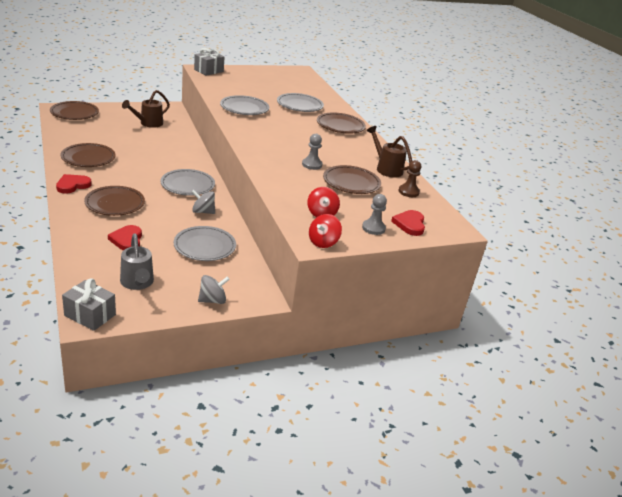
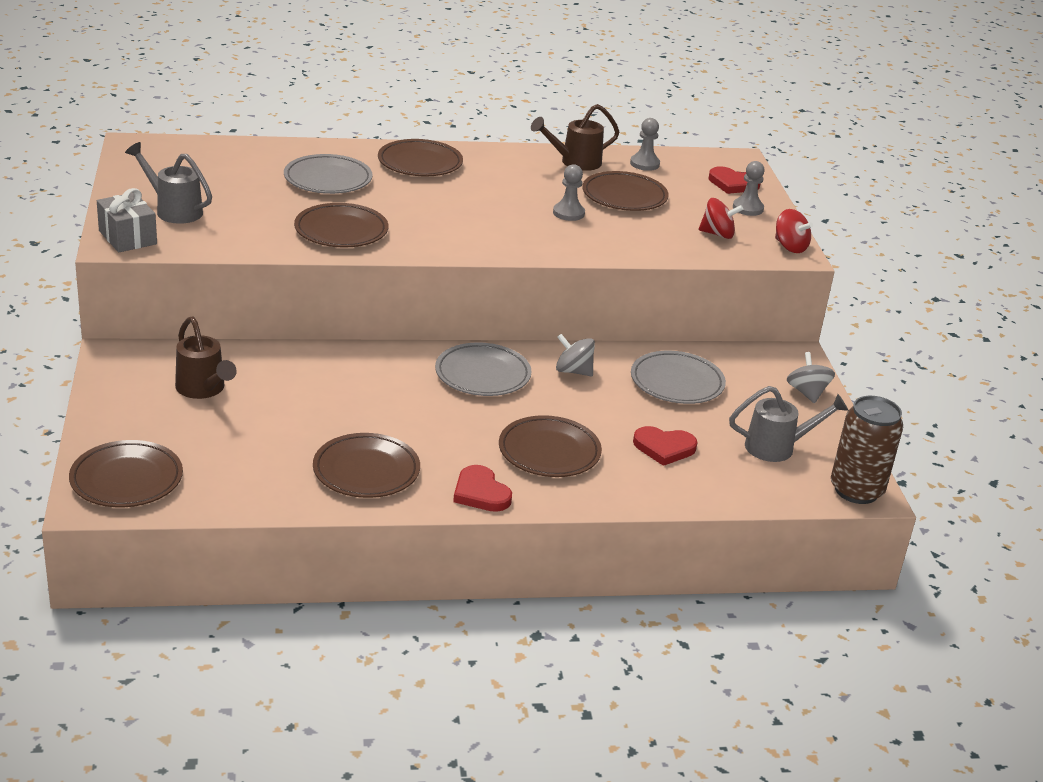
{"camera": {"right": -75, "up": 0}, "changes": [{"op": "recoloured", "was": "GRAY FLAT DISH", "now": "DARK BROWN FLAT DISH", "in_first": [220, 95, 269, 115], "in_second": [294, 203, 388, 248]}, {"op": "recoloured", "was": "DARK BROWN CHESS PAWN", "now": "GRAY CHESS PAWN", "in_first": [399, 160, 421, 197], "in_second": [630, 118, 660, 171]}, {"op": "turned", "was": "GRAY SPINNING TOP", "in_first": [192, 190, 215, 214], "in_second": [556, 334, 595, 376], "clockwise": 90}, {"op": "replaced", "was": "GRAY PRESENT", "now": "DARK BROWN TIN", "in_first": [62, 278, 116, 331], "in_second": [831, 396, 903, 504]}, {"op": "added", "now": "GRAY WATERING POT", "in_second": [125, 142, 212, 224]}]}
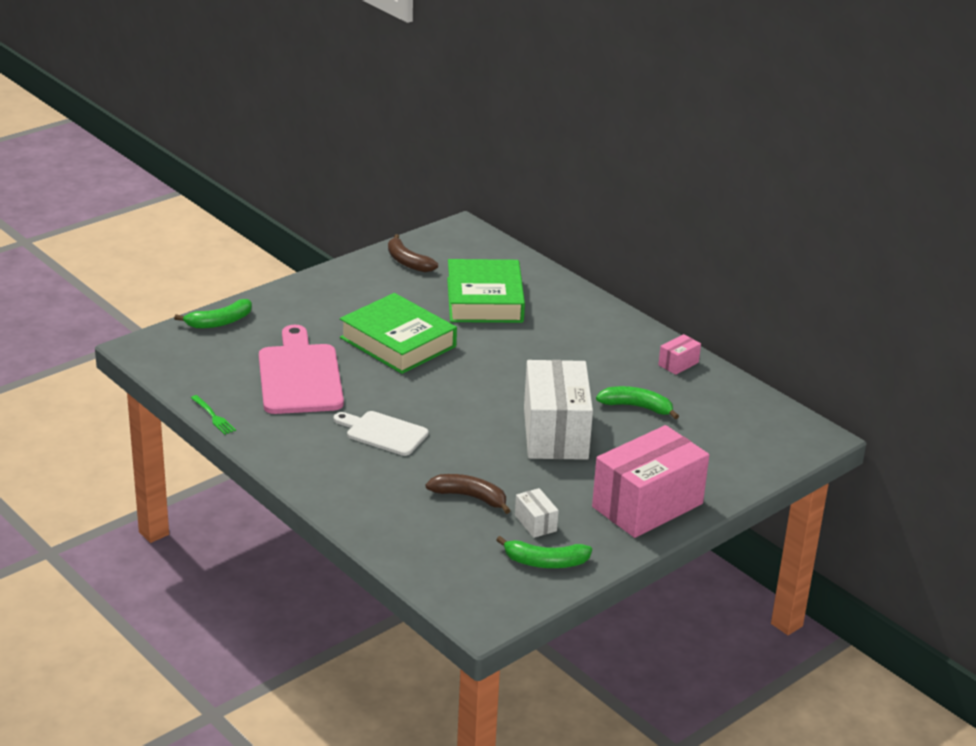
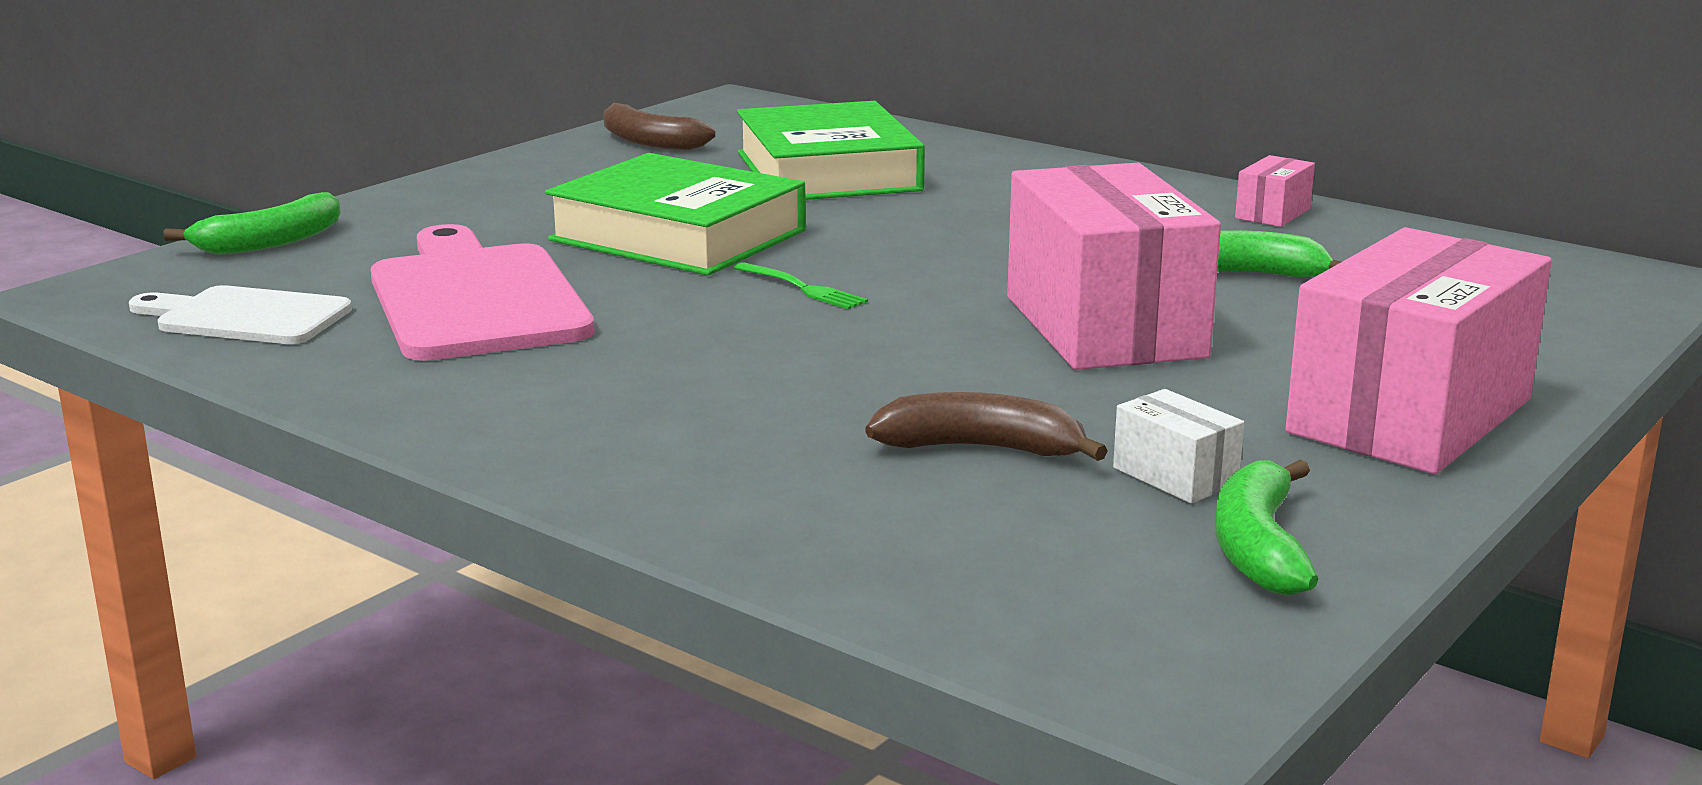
{"camera": {"right": -10, "up": -10}, "changes": [{"op": "recoloured", "was": "PURE WHITE BOX", "now": "PINK BOX", "in_first": [524, 360, 593, 460], "in_second": [1007, 163, 1221, 370]}, {"op": "moved", "was": "LEAF-GREEN DINNER FORK", "in_first": [191, 395, 236, 435], "in_second": [734, 262, 868, 309]}, {"op": "moved", "was": "PURE WHITE CUTTING BOARD", "in_first": [334, 411, 428, 456], "in_second": [129, 285, 352, 344]}, {"op": "turned", "was": "LEAF-GREEN BANANA FRUIT", "in_first": [496, 536, 592, 568], "in_second": [1215, 460, 1318, 596], "clockwise": 105}]}
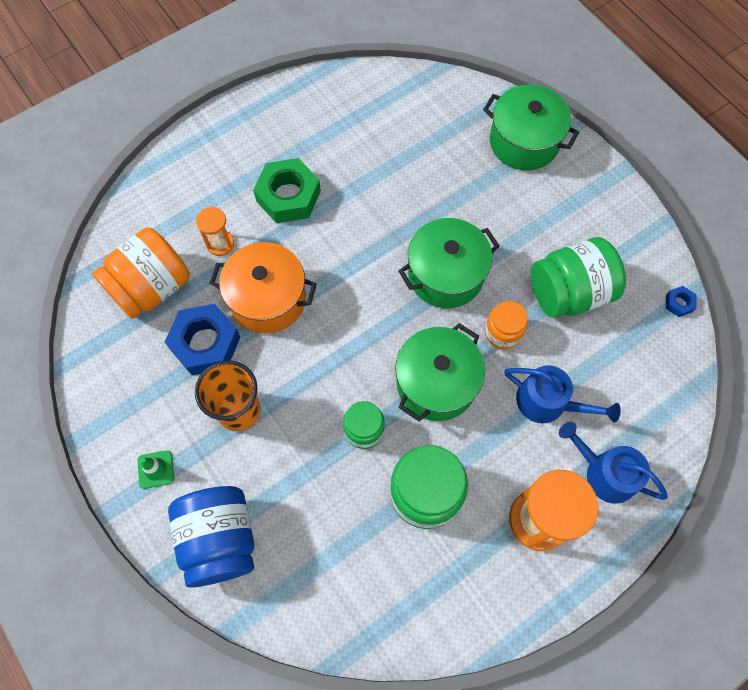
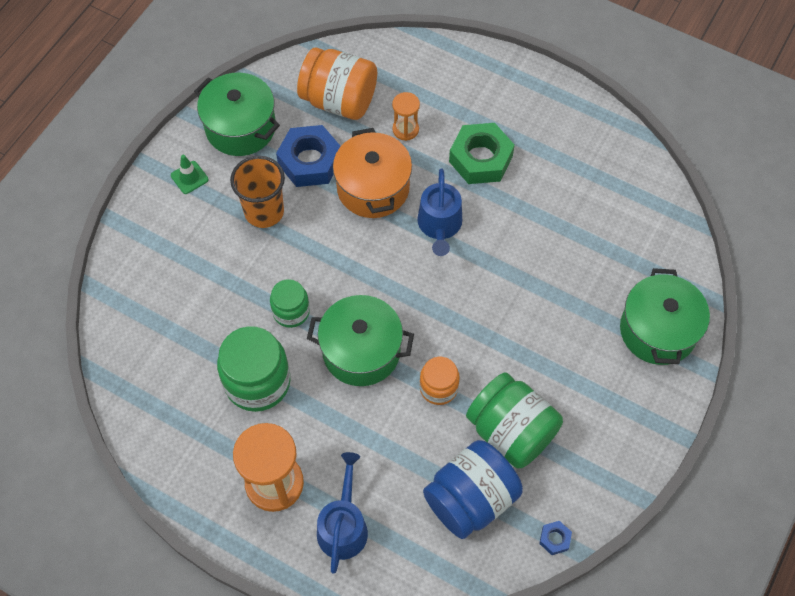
{"camera": {"right": 65, "up": -5}, "changes": [{"op": "moved", "was": "LEAF-GREEN STOCKPOT", "in_first": [398, 218, 500, 308], "in_second": [194, 73, 280, 156]}, {"op": "moved", "was": "COBALT WATERING POT", "in_first": [504, 365, 621, 423], "in_second": [417, 168, 462, 256]}, {"op": "moved", "was": "COBALT PRESERVE JAR", "in_first": [168, 486, 254, 588], "in_second": [423, 440, 523, 539]}]}
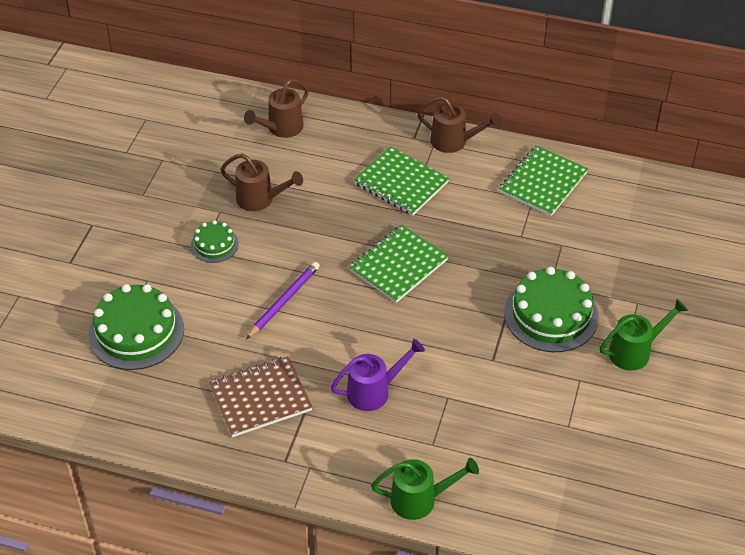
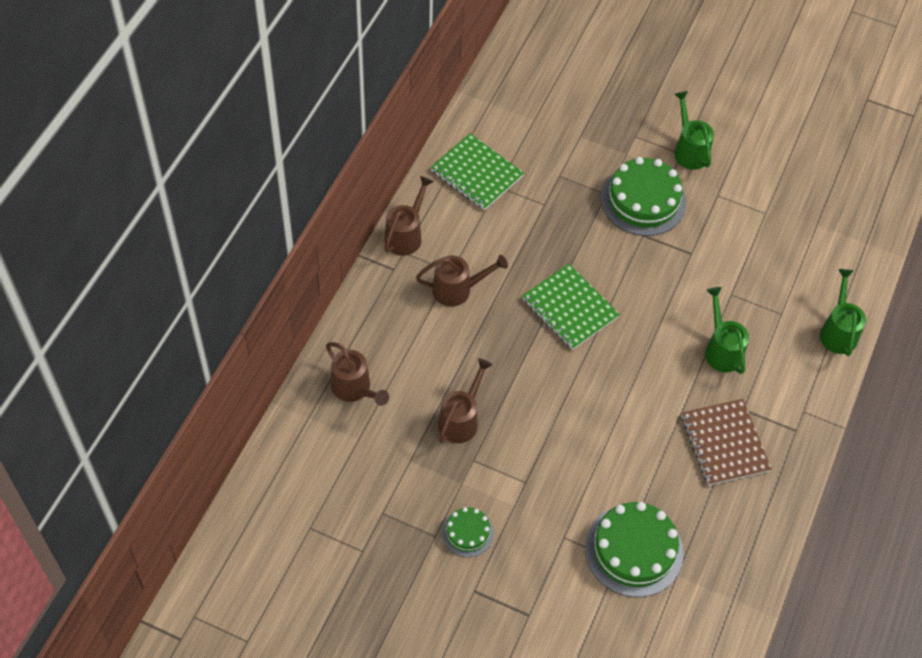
{"camera": {"right": -85, "up": 10}, "changes": [{"op": "replaced", "was": "LEAF-GREEN NOTEPAD", "now": "DARK BROWN WATERING POT", "in_first": [354, 146, 449, 216], "in_second": [416, 255, 508, 307]}, {"op": "moved", "was": "LEAF-GREEN LAYER CAKE", "in_first": [191, 220, 239, 263], "in_second": [442, 507, 494, 557]}, {"op": "removed", "was": "ROYAL PURPLE PENCIL", "in_first": [246, 262, 320, 339]}, {"op": "recoloured", "was": "ROYAL PURPLE WATERING POT", "now": "LEAF-GREEN WATERING POT", "in_first": [331, 339, 425, 411], "in_second": [705, 287, 749, 374]}]}
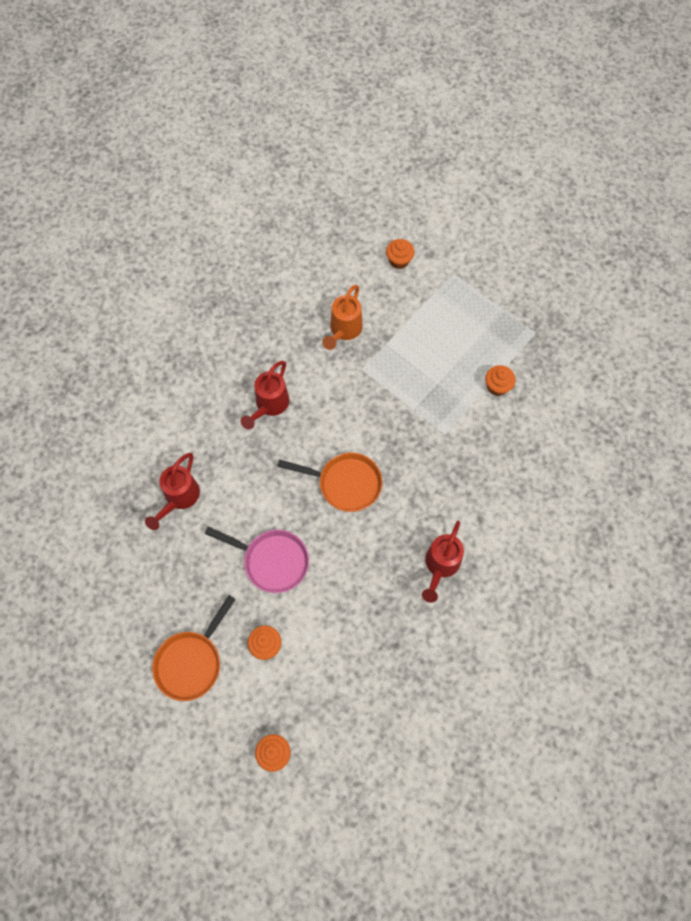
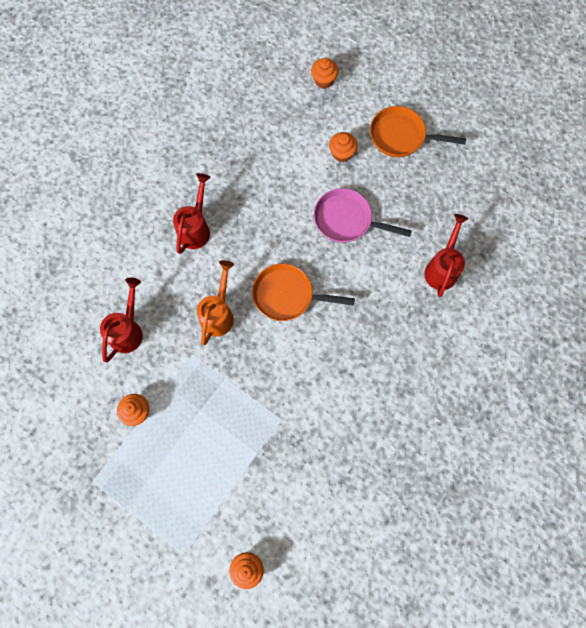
{"camera": {"right": 175, "up": 5}, "changes": [{"op": "moved", "was": "ORANGE WATERING POT", "in_first": [322, 285, 363, 350], "in_second": [197, 260, 234, 345]}, {"op": "moved", "was": "RED WATERING POT", "in_first": [241, 361, 289, 429], "in_second": [100, 278, 143, 362]}, {"op": "turned", "was": "ORANGE SKILLET", "in_first": [152, 595, 236, 701], "in_second": [370, 106, 466, 157], "clockwise": -105}]}
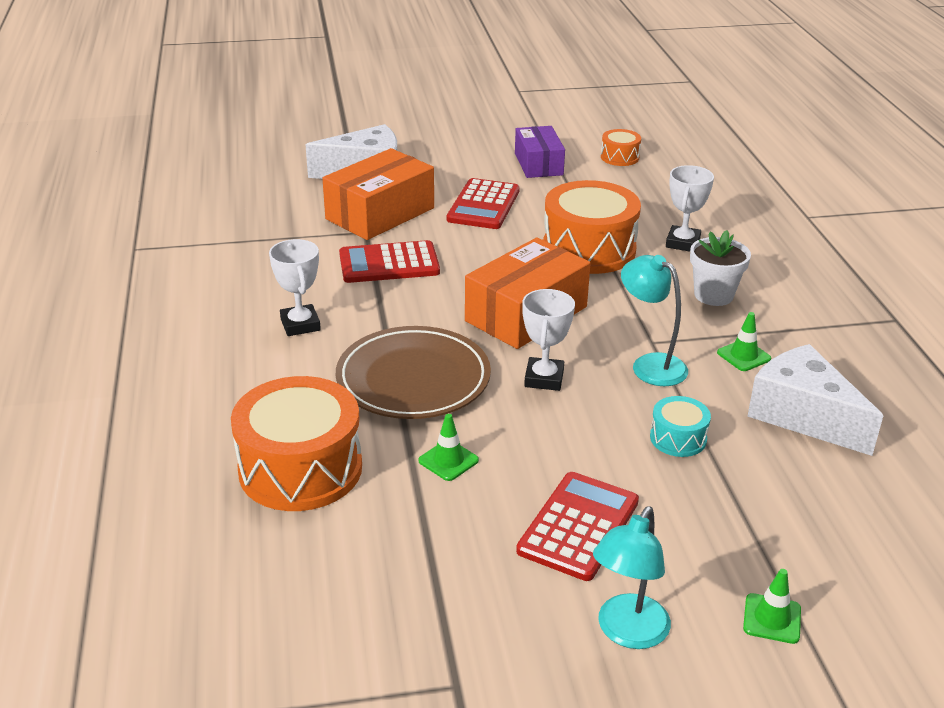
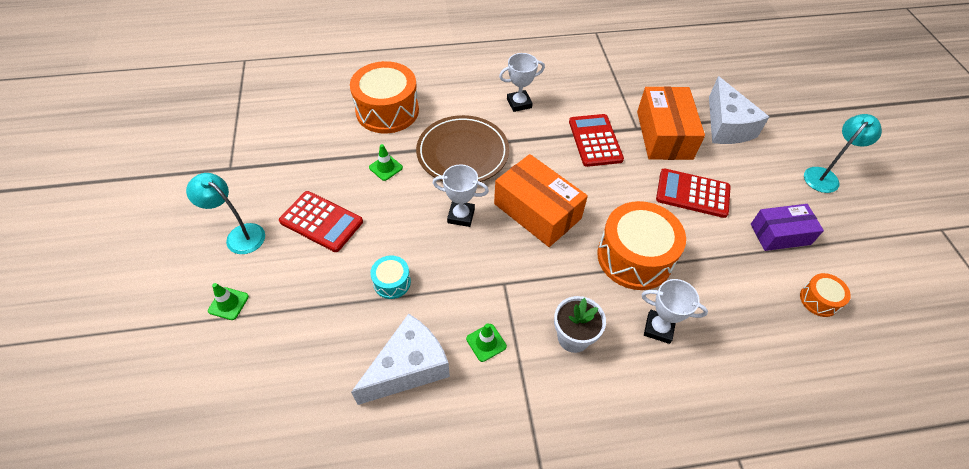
{"camera": {"right": 90, "up": 20}, "changes": [{"op": "turned", "was": "ORANGE BOX", "in_first": [322, 148, 434, 240], "in_second": [637, 86, 705, 160], "clockwise": 45}, {"op": "moved", "was": "TEAL READING LAMP", "in_first": [621, 255, 688, 386], "in_second": [804, 114, 882, 193]}]}
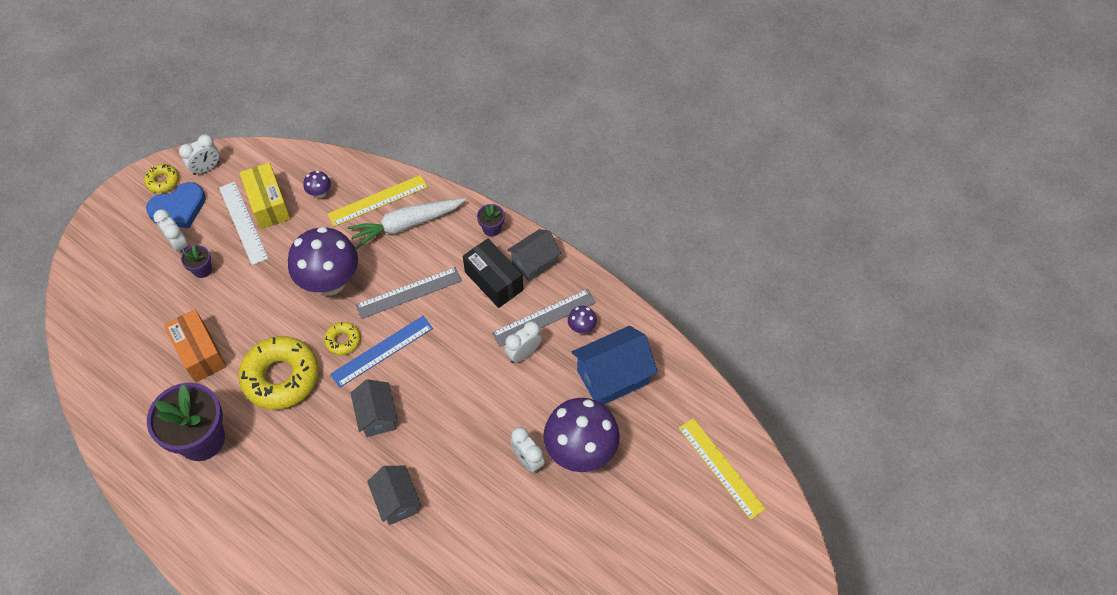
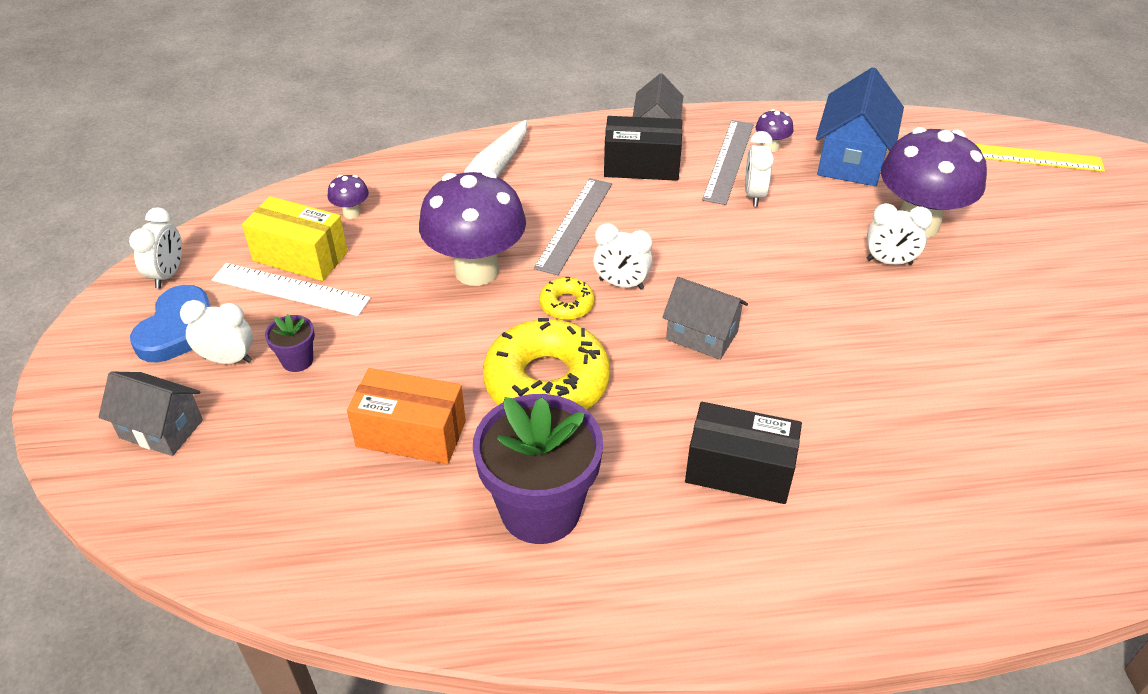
{"camera": {"right": -45, "up": -15}, "changes": [{"op": "removed", "was": "GOLDEN GLAZED DONUT", "in_first": [144, 164, 179, 193]}, {"op": "removed", "was": "GOLDEN MEASURING STICK", "in_first": [328, 175, 428, 227]}, {"op": "removed", "was": "ROYAL PURPLE POTTED PLANT", "in_first": [477, 204, 505, 237]}, {"op": "replaced", "was": "COBALT MEASURING STICK", "now": "PURE WHITE BEDSIDE CLOCK", "in_first": [330, 316, 433, 388], "in_second": [593, 223, 653, 290]}, {"op": "moved", "was": "GRAY TOY HOUSE", "in_first": [367, 466, 421, 525], "in_second": [99, 371, 203, 456]}, {"op": "added", "now": "BLACK BOX", "in_second": [685, 402, 802, 504]}]}
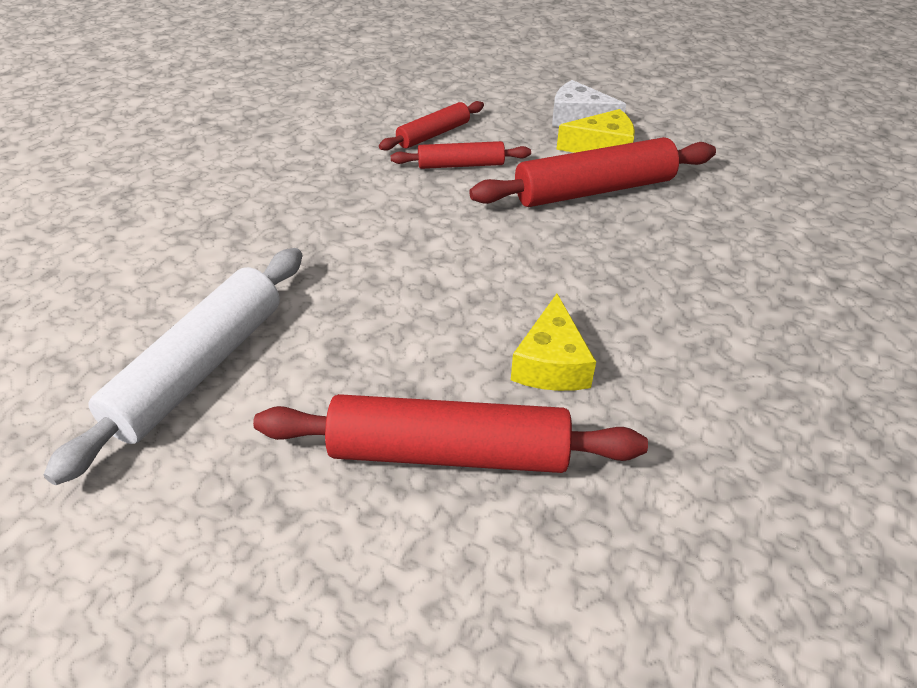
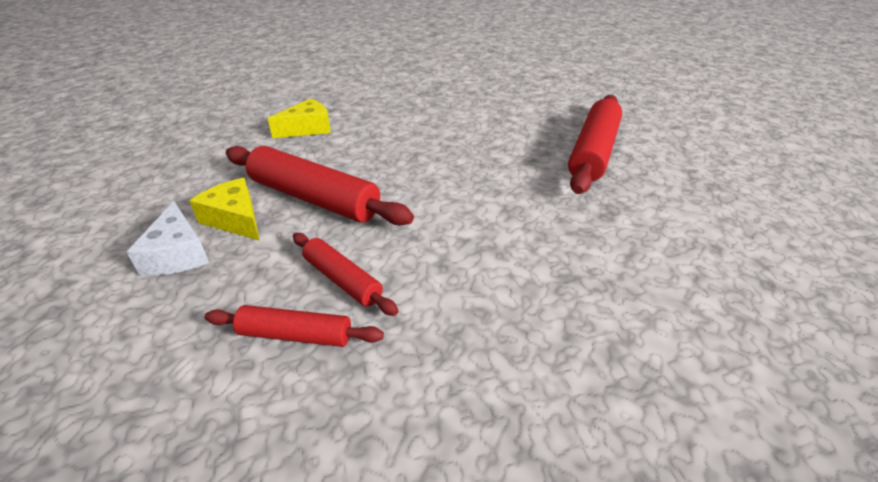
{"camera": {"right": -130, "up": -5}, "changes": [{"op": "removed", "was": "PURE WHITE DOUGH ROLLER", "in_first": [44, 248, 303, 485]}, {"op": "moved", "was": "GOLDEN PIECE OF CHEESE", "in_first": [511, 294, 596, 391], "in_second": [268, 98, 331, 138]}, {"op": "turned", "was": "RED DOUGH ROLLER", "in_first": [253, 394, 648, 473], "in_second": [568, 95, 622, 194], "clockwise": 60}]}
